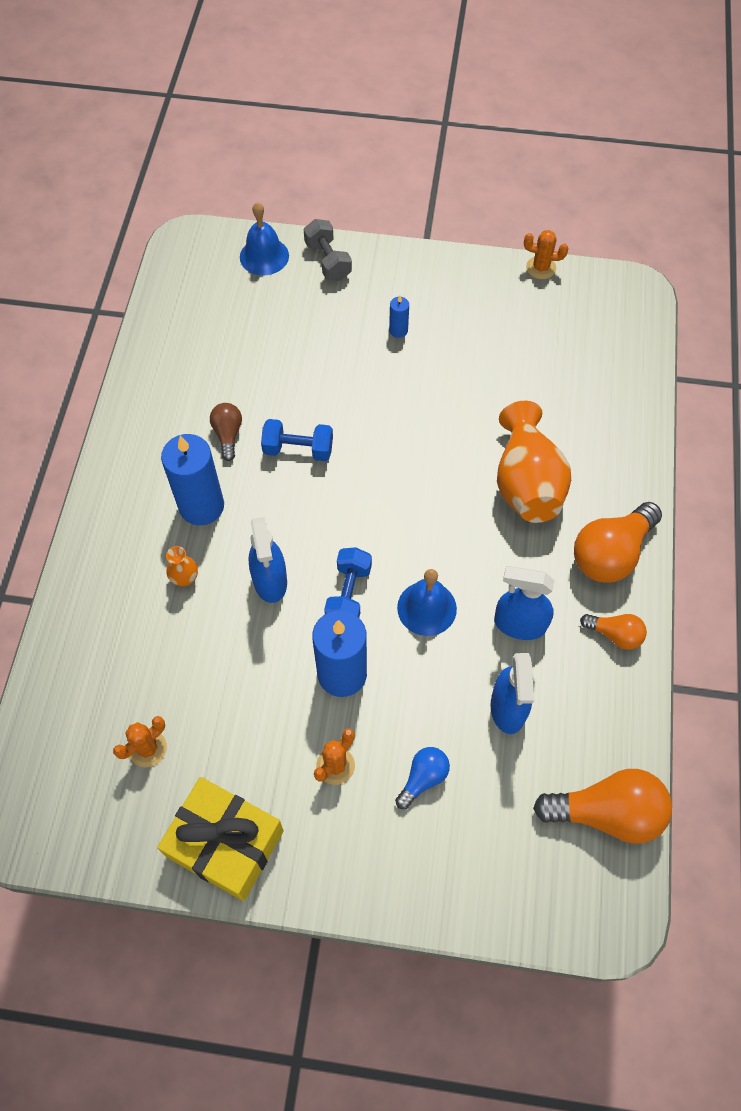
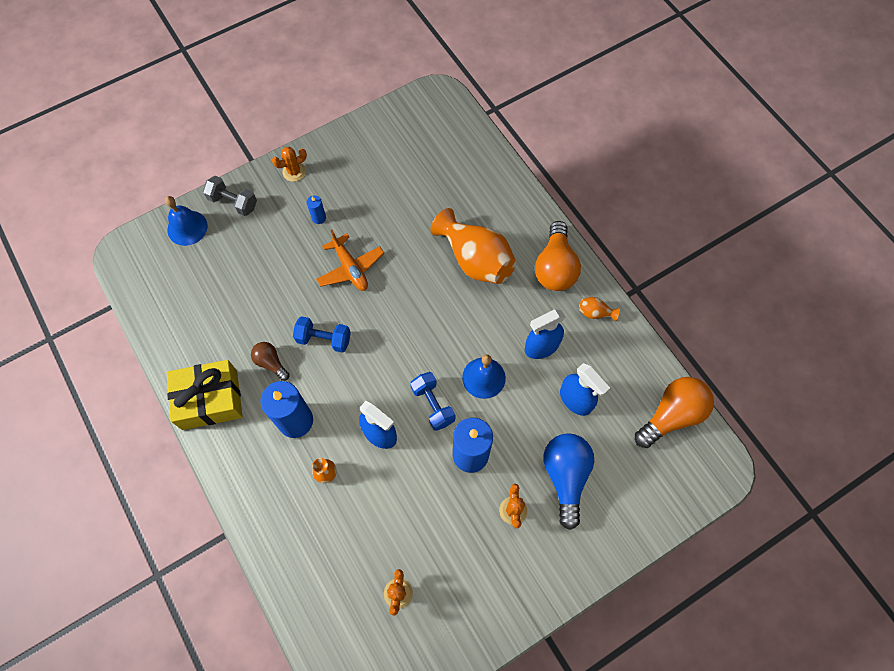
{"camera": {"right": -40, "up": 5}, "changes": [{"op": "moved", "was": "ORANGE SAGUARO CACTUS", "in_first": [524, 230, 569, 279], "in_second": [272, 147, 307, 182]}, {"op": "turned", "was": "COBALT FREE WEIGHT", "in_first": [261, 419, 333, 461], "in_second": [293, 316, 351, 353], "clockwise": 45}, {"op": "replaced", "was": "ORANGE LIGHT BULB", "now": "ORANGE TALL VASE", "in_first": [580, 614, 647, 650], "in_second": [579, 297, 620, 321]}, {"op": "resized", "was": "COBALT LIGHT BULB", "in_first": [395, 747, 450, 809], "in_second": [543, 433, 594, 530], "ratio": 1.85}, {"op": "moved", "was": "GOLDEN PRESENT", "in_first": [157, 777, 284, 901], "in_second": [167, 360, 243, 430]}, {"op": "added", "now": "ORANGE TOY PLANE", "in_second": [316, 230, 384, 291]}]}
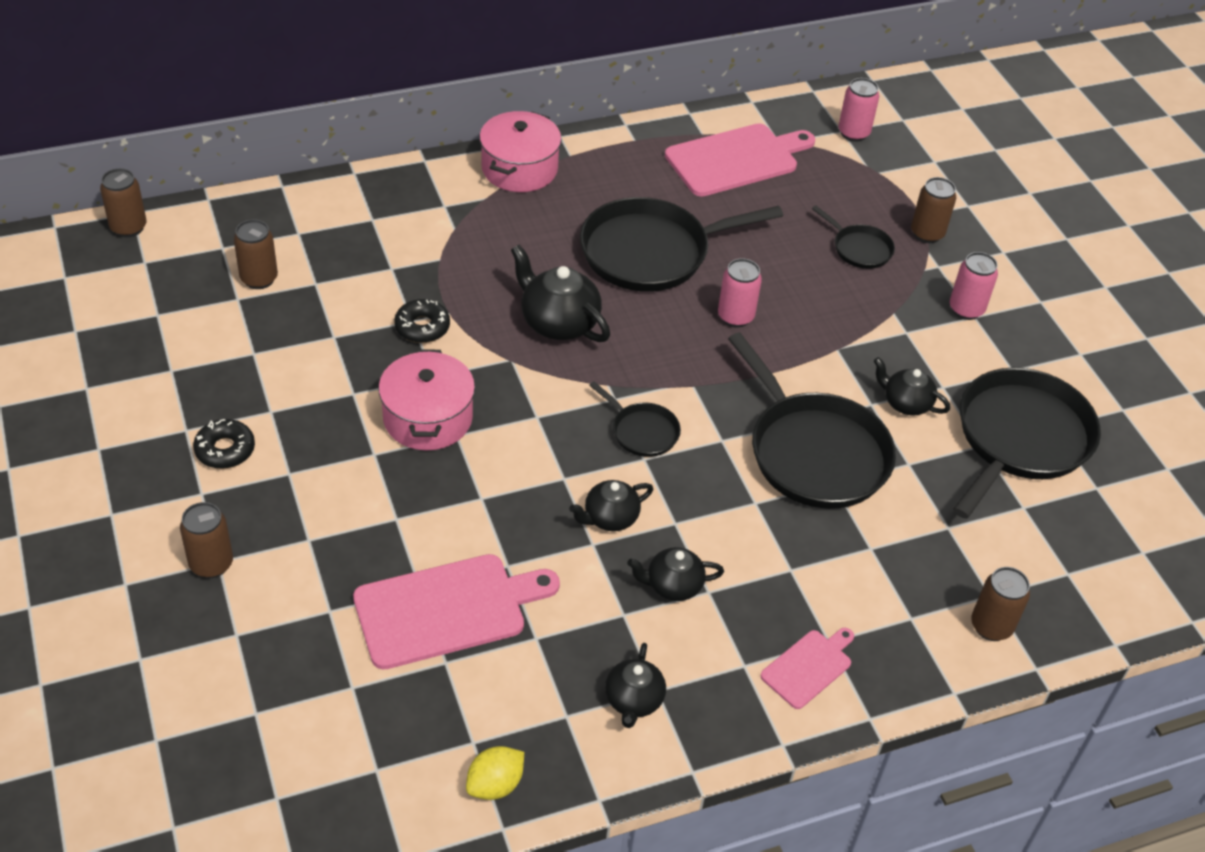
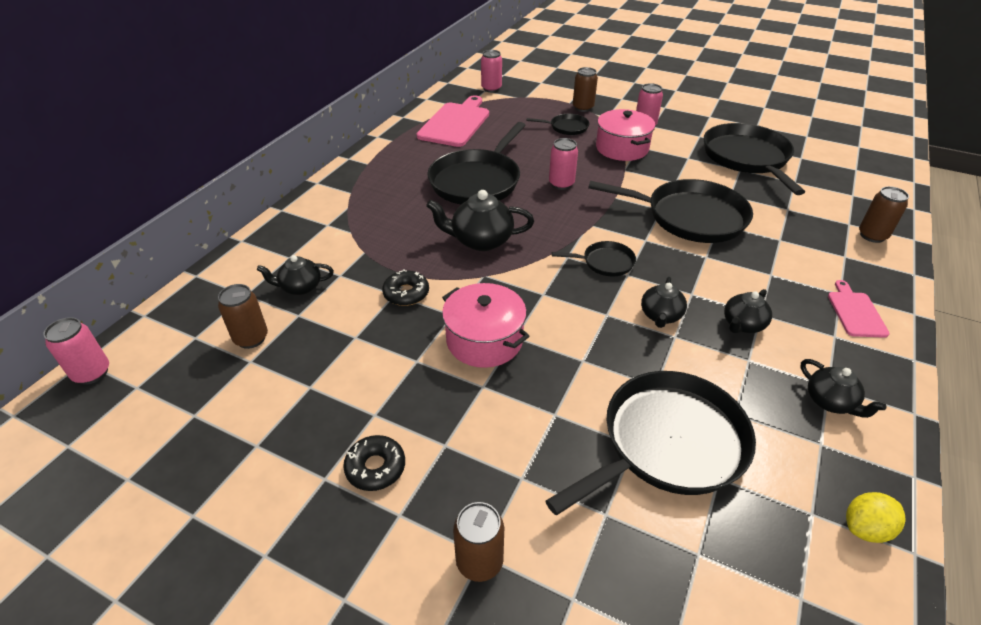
{"camera": {"right": -40, "up": -5}, "changes": [{"op": "moved", "was": "PINK STOCKPOT", "in_first": [479, 111, 561, 192], "in_second": [596, 109, 655, 161]}, {"op": "recoloured", "was": "DARK BROWN TIN", "now": "PINK TIN", "in_first": [100, 168, 147, 238], "in_second": [44, 317, 109, 385]}, {"op": "moved", "was": "BLACK TEA POT", "in_first": [874, 357, 950, 416], "in_second": [257, 255, 334, 295]}, {"op": "replaced", "was": "PINK CUTTING BOARD", "now": "BLACK SKILLET", "in_first": [353, 554, 560, 669], "in_second": [546, 371, 756, 515]}, {"op": "turned", "was": "GOLDEN TOY LEMON", "in_first": [466, 746, 524, 800], "in_second": [846, 492, 905, 543], "clockwise": 60}]}
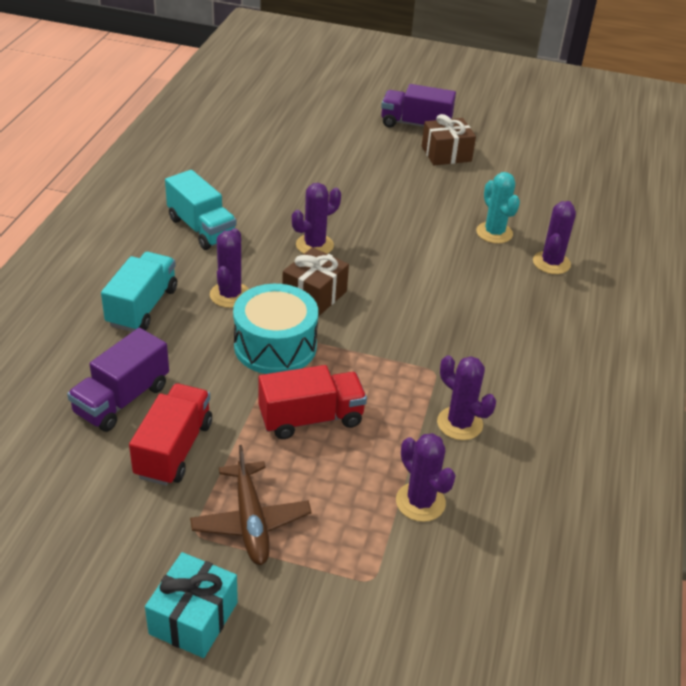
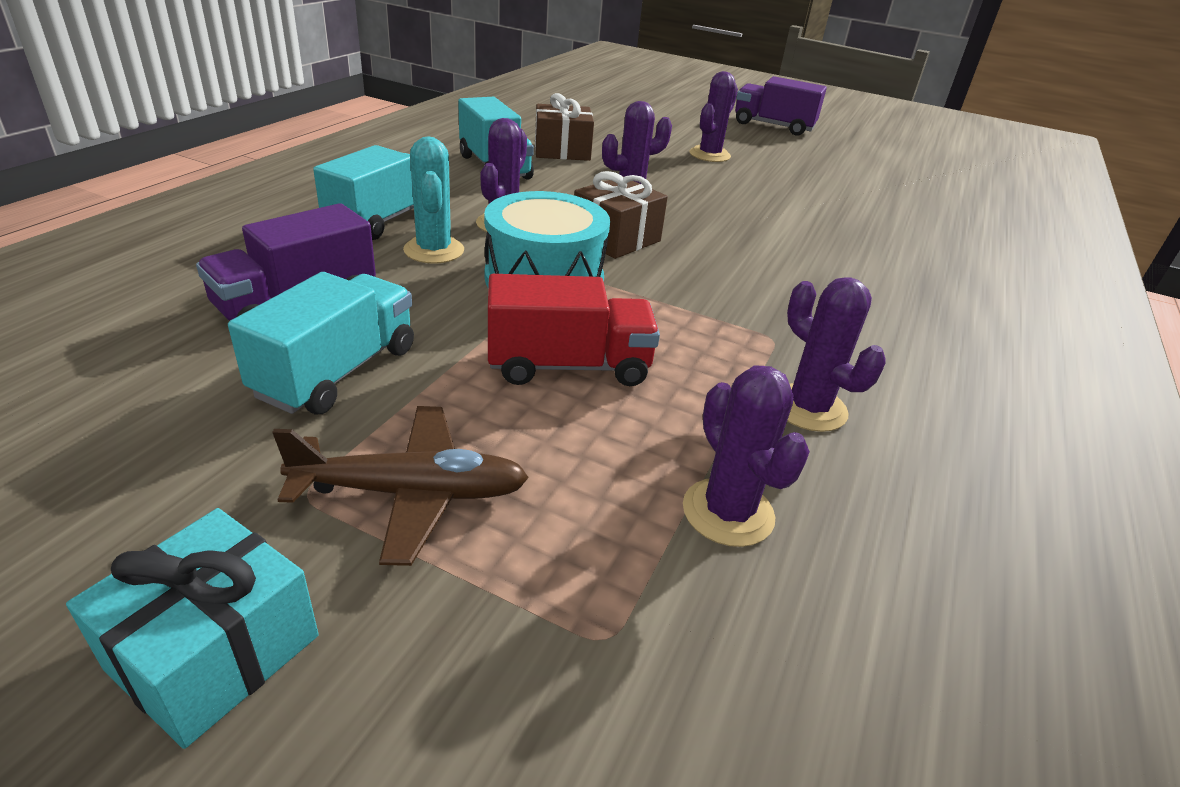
{"camera": {"right": 10, "up": -5}, "changes": [{"op": "moved", "was": "DARK BROWN PRESENT", "in_first": [422, 114, 476, 165], "in_second": [535, 93, 594, 161]}, {"op": "moved", "was": "TEAL SAGUARO CACTUS", "in_first": [476, 172, 520, 244], "in_second": [403, 136, 464, 264]}, {"op": "moved", "was": "ROYAL PURPLE SAGUARO CACTUS", "in_first": [533, 201, 576, 274], "in_second": [689, 71, 738, 162]}, {"op": "recoloured", "was": "RED TRUCK", "now": "TEAL TRUCK", "in_first": [129, 383, 212, 486], "in_second": [228, 272, 414, 414]}, {"op": "turned", "was": "DARK BROWN TOY PLANE", "in_first": [190, 445, 311, 565], "in_second": [272, 406, 529, 566], "clockwise": -90}]}
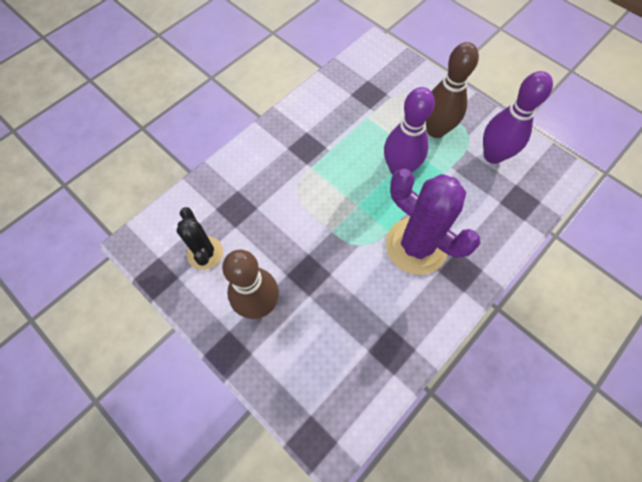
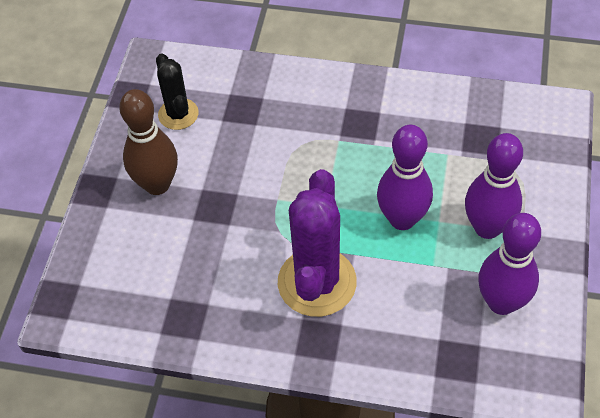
{"camera": {"right": 60, "up": -10}, "changes": [{"op": "recoloured", "was": "DARK BROWN BOWLING PIN", "now": "ROYAL PURPLE BOWLING PIN", "in_first": [426, 42, 479, 138], "in_second": [465, 133, 523, 239]}, {"op": "turned", "was": "BLACK SAGUARO CACTUS", "in_first": [177, 207, 223, 270], "in_second": [156, 53, 199, 130], "clockwise": -60}]}
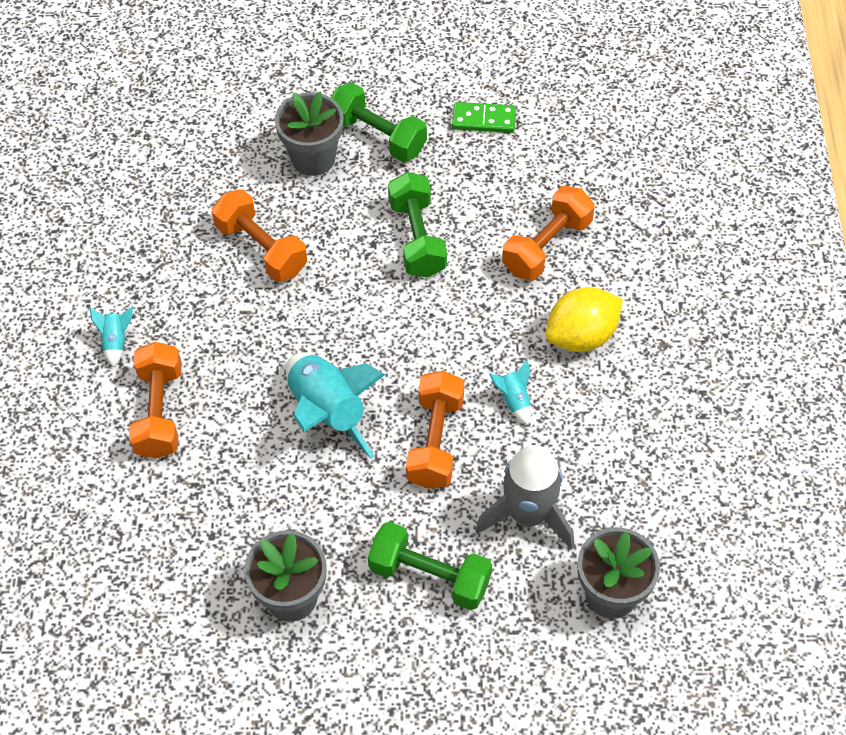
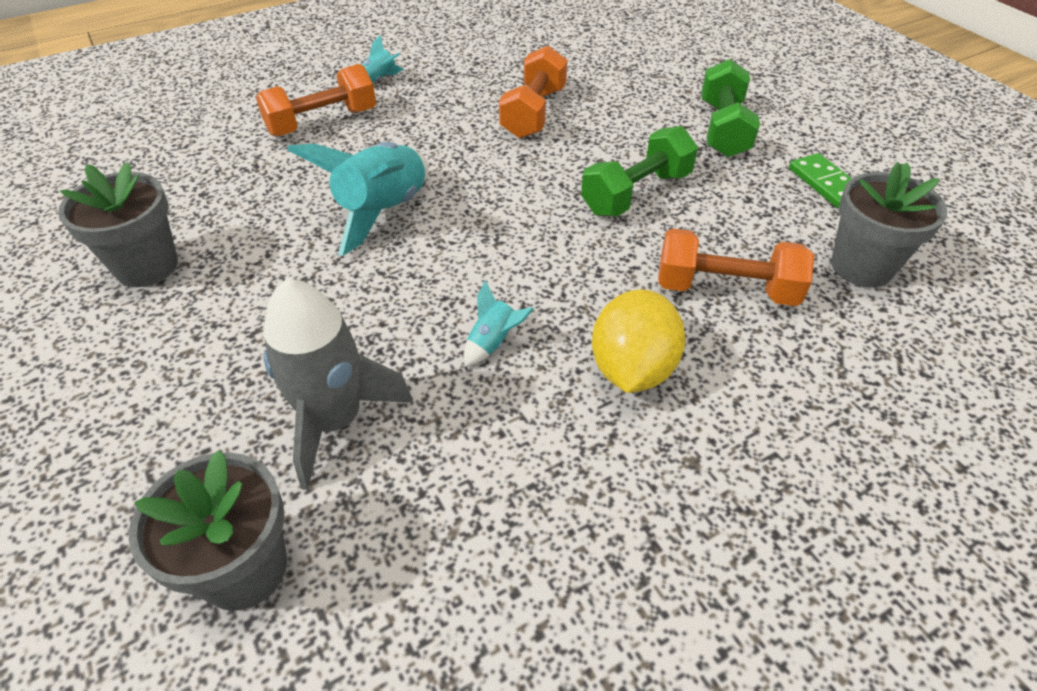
{"camera": {"right": 60, "up": -10}, "changes": [{"op": "moved", "was": "GRAY POTTED PLANT", "in_first": [275, 91, 344, 176], "in_second": [831, 162, 947, 287]}, {"op": "turned", "was": "GOLDEN TOY LEMON", "in_first": [545, 287, 623, 352], "in_second": [592, 289, 686, 393], "clockwise": 75}, {"op": "removed", "was": "ORANGE FREE WEIGHT", "in_first": [406, 371, 464, 489]}, {"op": "removed", "was": "LEAF-GREEN FREE WEIGHT", "in_first": [368, 522, 492, 610]}]}
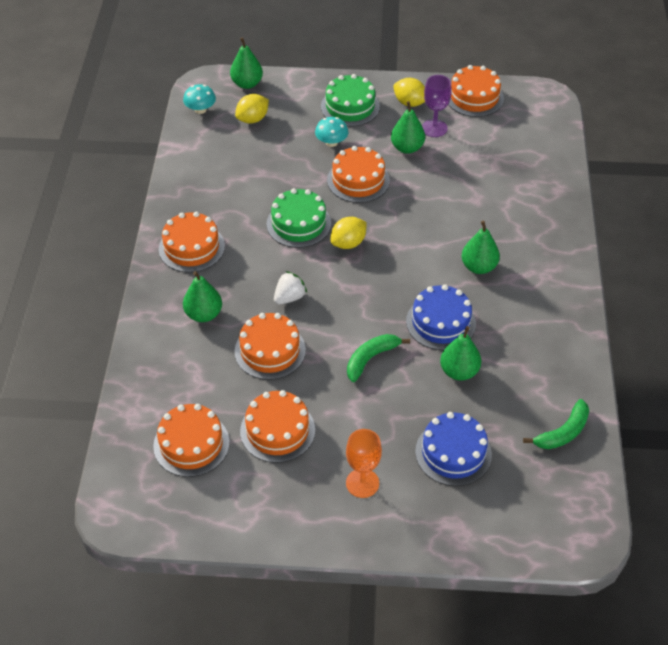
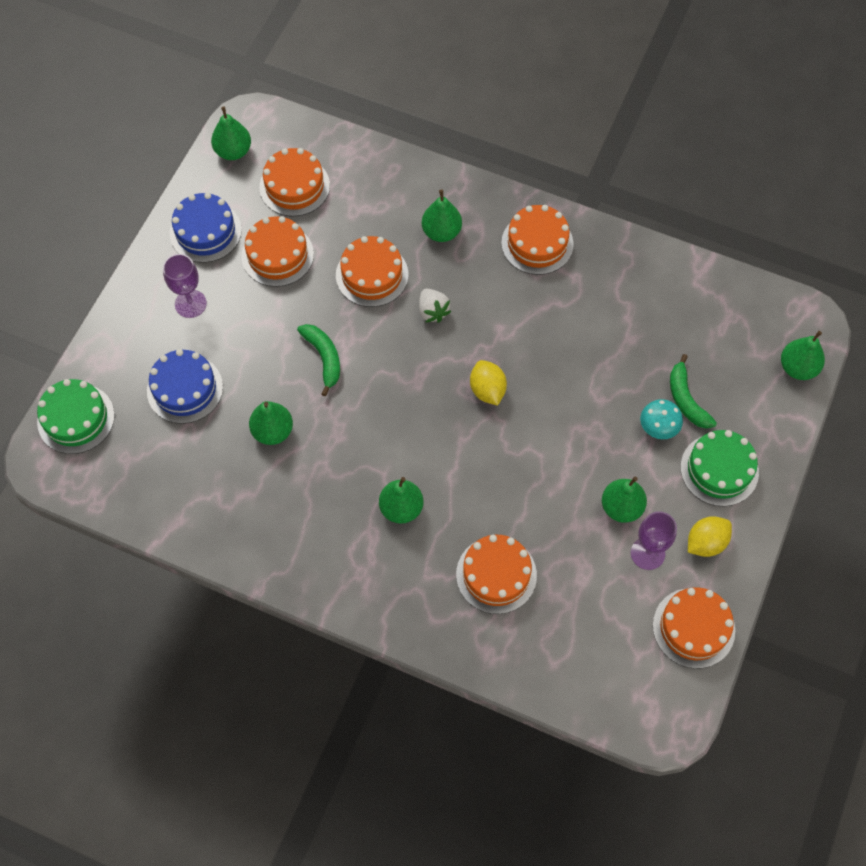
{"camera": {"right": 110, "up": 15}, "changes": [{"op": "removed", "was": "TEAL MUSHROOM", "in_first": [183, 84, 216, 114]}, {"op": "removed", "was": "GOLDEN TOY LEMON", "in_first": [235, 94, 269, 124]}, {"op": "moved", "was": "ORANGE LAYER CAKE", "in_first": [327, 146, 390, 203], "in_second": [456, 535, 537, 614]}, {"op": "moved", "was": "LEAF-GREEN LAYER CAKE", "in_first": [266, 188, 331, 248], "in_second": [37, 379, 115, 454]}, {"op": "moved", "was": "COBALT LAYER CAKE", "in_first": [406, 284, 476, 350], "in_second": [170, 193, 242, 263]}, {"op": "moved", "was": "LEAF-GREEN BANANA FRUIT", "in_first": [523, 399, 589, 449], "in_second": [670, 354, 717, 429]}, {"op": "recoloured", "was": "ORANGE WINE GLASS", "now": "ROYAL PURPLE WINE GLASS", "in_first": [346, 429, 382, 498], "in_second": [163, 254, 207, 318]}, {"op": "added", "now": "LEAF-GREEN PEAR", "in_second": [211, 106, 251, 160]}]}
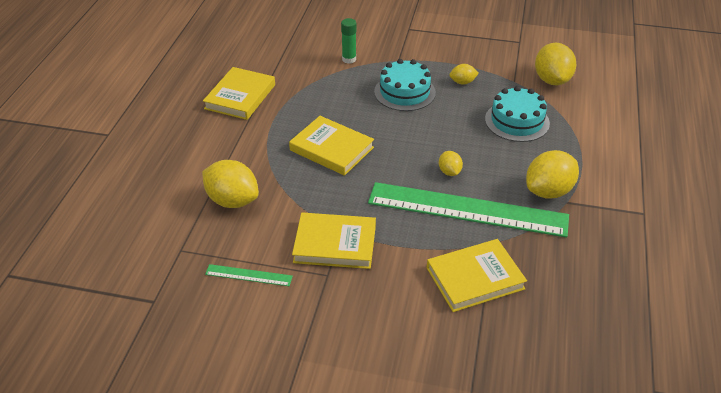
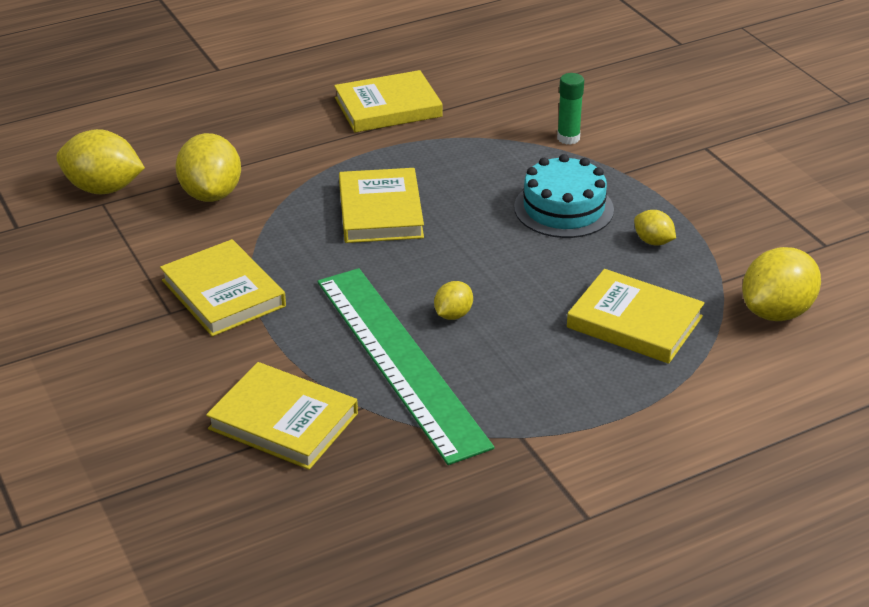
{"camera": {"right": 50, "up": -5}, "changes": [{"op": "replaced", "was": "TEAL LAYER CAKE", "now": "GOLDEN BOOK", "in_first": [485, 86, 550, 142], "in_second": [567, 269, 705, 364]}, {"op": "moved", "was": "GOLDEN TOY LEMON", "in_first": [526, 150, 579, 199], "in_second": [56, 129, 145, 194]}, {"op": "removed", "was": "LEAF-GREEN MEASURING STICK", "in_first": [205, 264, 293, 286]}]}
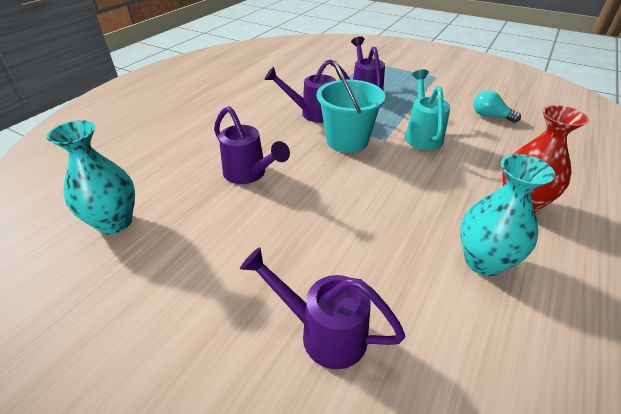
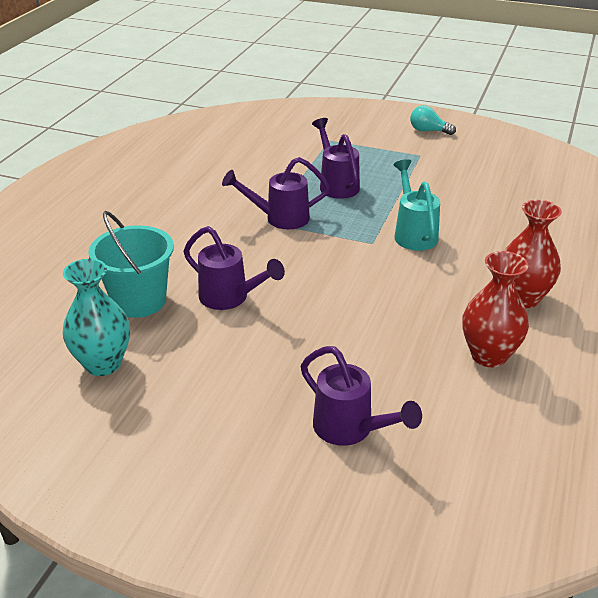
{"camera": {"right": -10, "up": -5}, "changes": [{"op": "moved", "was": "TEAL BUCKET", "in_first": [317, 60, 385, 153], "in_second": [88, 211, 174, 318]}, {"op": "moved", "was": "TEAL LIGHT BULB", "in_first": [473, 90, 521, 123], "in_second": [410, 105, 456, 135]}, {"op": "recoloured", "was": "TEAL TALL VASE", "now": "RED TALL VASE", "in_first": [460, 154, 555, 276], "in_second": [463, 251, 529, 367]}, {"op": "turned", "was": "ROYAL PURPLE WATERING POT", "in_first": [240, 247, 405, 369], "in_second": [301, 346, 422, 446], "clockwise": -150}]}
